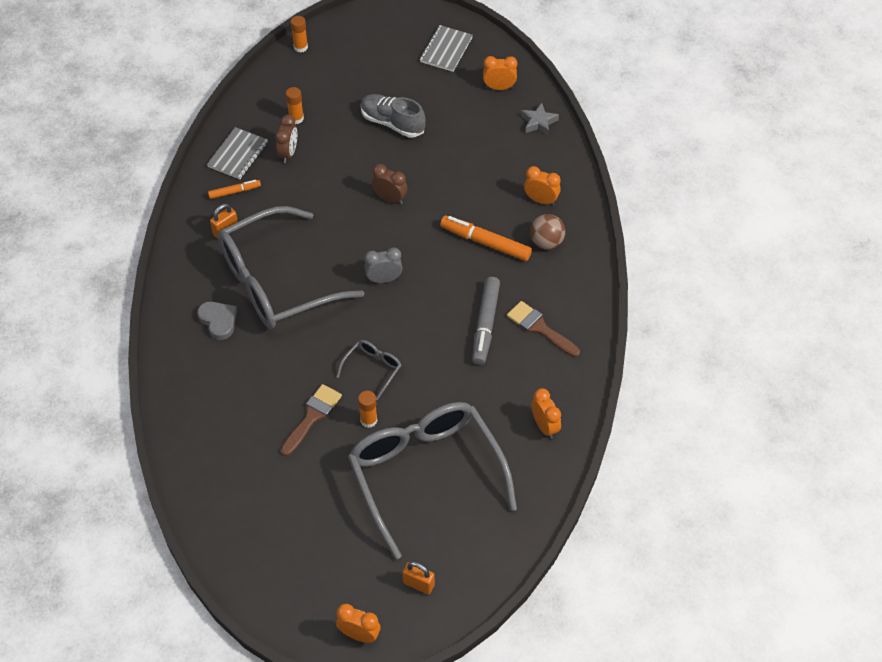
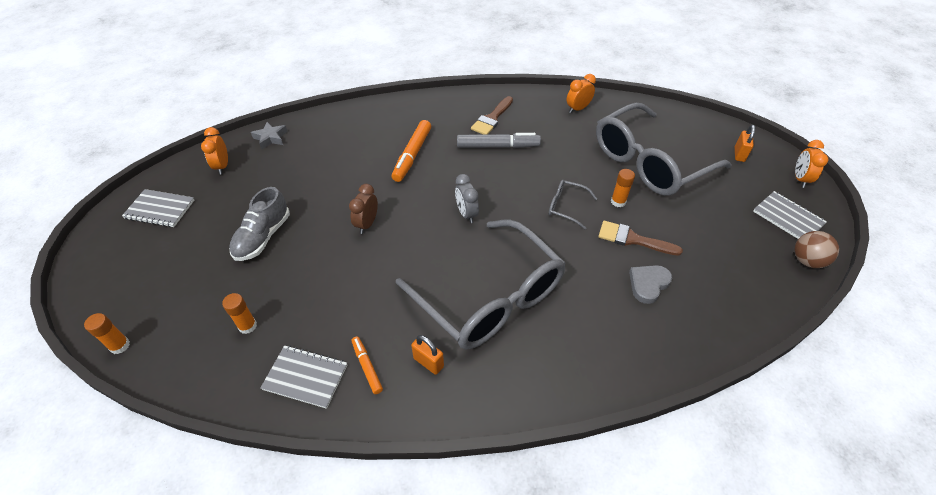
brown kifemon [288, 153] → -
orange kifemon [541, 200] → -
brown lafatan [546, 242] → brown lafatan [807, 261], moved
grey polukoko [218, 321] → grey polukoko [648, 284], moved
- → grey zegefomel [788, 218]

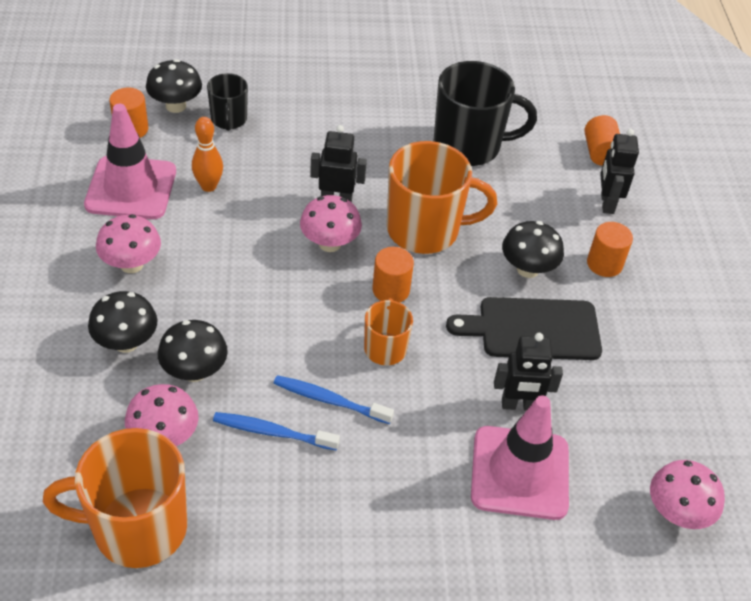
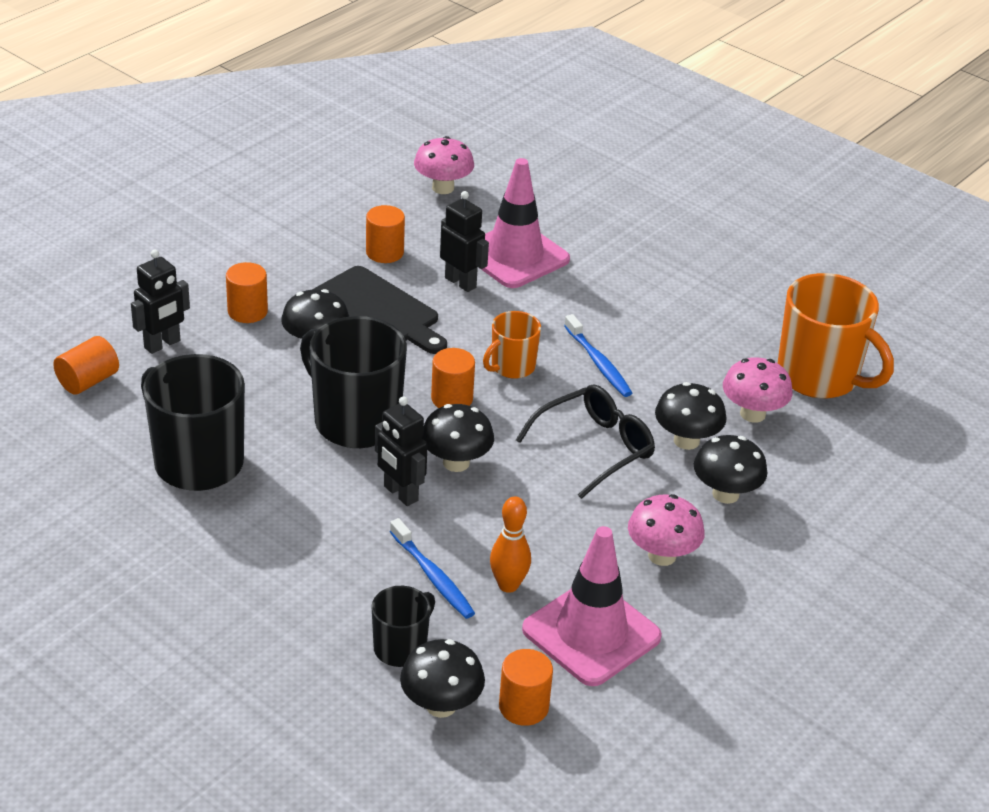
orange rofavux [425, 230] → black rofavux [355, 421]
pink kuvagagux [329, 243] → black kuvagagux [456, 463]
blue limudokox [272, 432] → blue limudokox [433, 576], moved
- → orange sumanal [384, 252]
- → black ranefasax [595, 448]

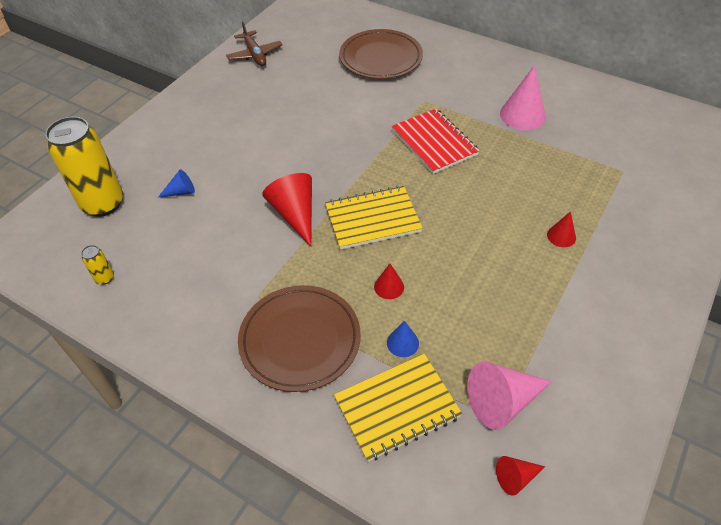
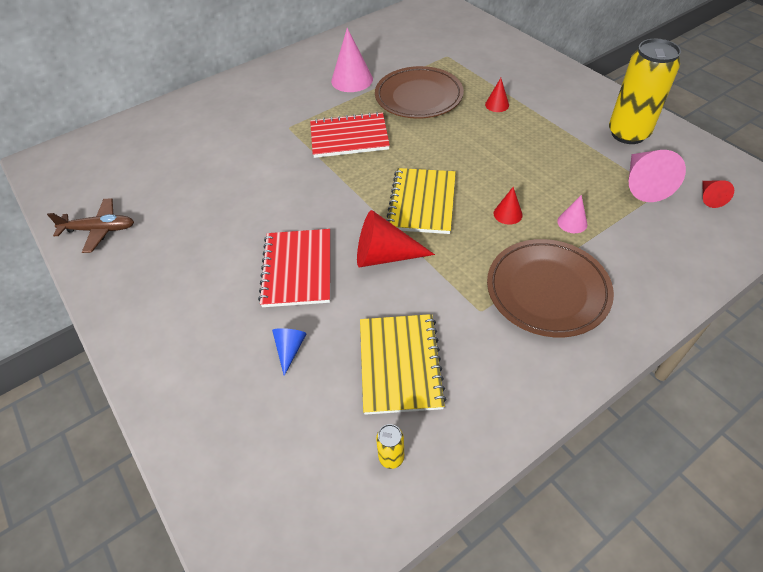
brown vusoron [380, 58] → brown vusoron [418, 97], moved
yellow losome [103, 204] → yellow losome [628, 134], moved
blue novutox [402, 343] → pink novutox [572, 222]
yellow zegefomel [397, 408] → yellow zegefomel [400, 364], moved
- → red zegefomel [297, 269]

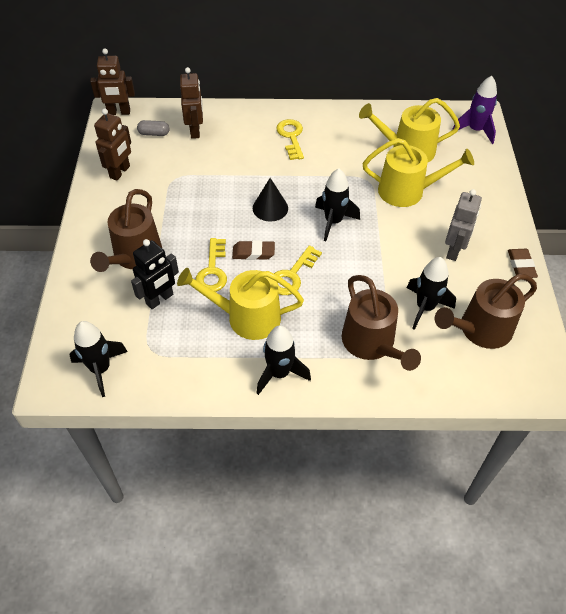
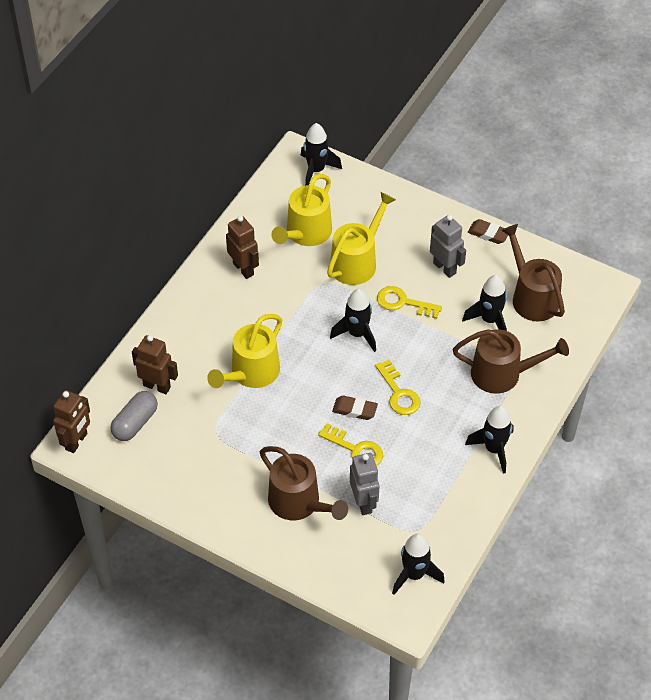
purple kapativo [475, 130] → black kapativo [316, 170]
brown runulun [120, 172] → brown runulun [243, 269], moved
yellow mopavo [291, 137] → yellow mopavo [403, 303], moved
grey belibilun [154, 133] → grey belibilun [135, 423], x1.58
black novutox [270, 208] → -
black runulun [160, 299] → grey runulun [364, 502]
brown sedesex [253, 253] → brown sedesex [354, 410], 75 degrees clockwise
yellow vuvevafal [246, 317] → yellow vuvevafal [251, 373], moved
brown vuvevafal [480, 329] → brown vuvevafal [532, 297], 150 degrees clockwise

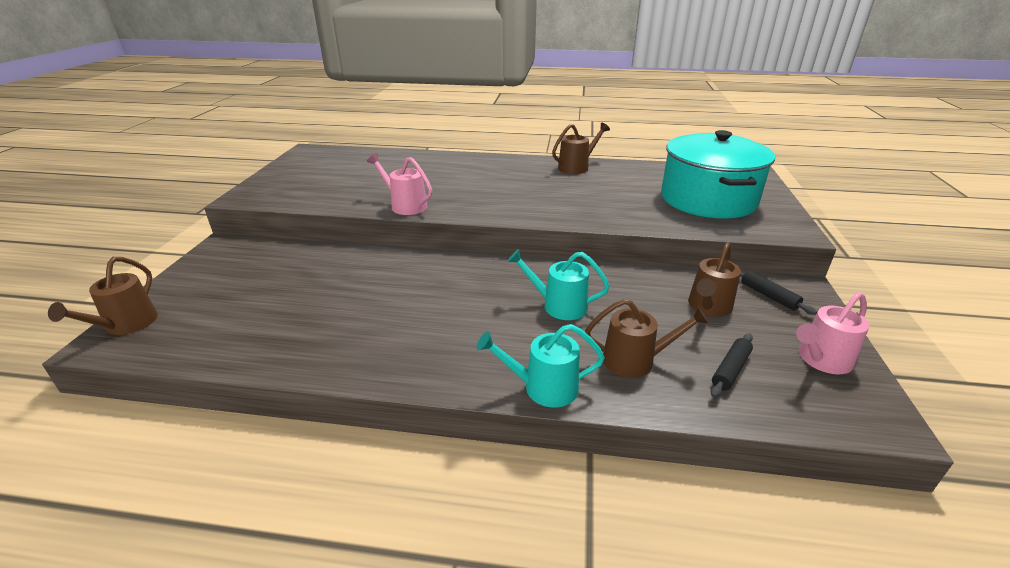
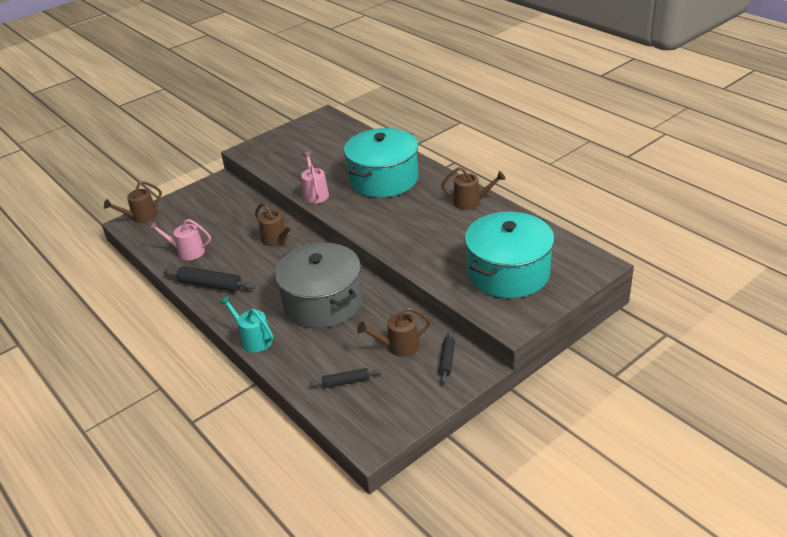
turquoise vuvevafal [559, 306] → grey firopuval [323, 302]
pink vuvevafal [821, 360] → pink vuvevafal [187, 252], moved
brown vuvevafal [635, 360] → brown vuvevafal [277, 240], moved
- → turquoise firopuval [384, 179]
- → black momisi [210, 285]

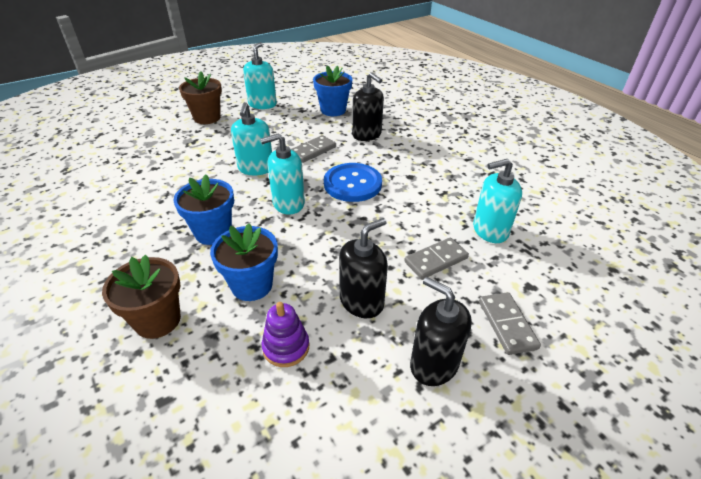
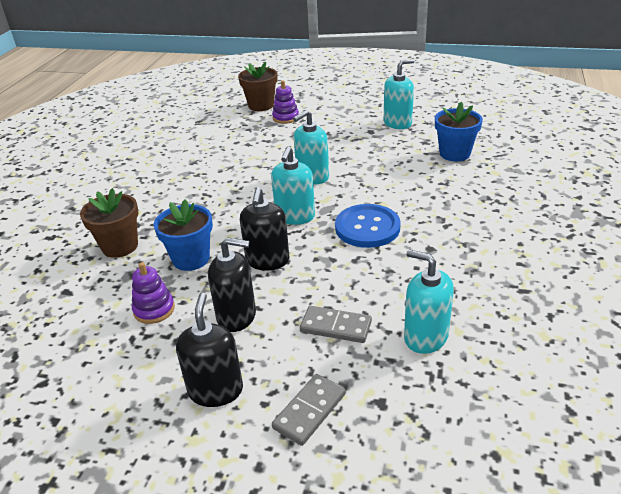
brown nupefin [207, 118] → brown nupefin [261, 105], moved
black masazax [367, 135] → black masazax [267, 260], moved
turquoise masazax [288, 203] → turquoise masazax [295, 216], 105 degrees counterclockwise
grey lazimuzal [313, 151] → -
blue nupefin [213, 232] → -
- → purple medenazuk [285, 118]

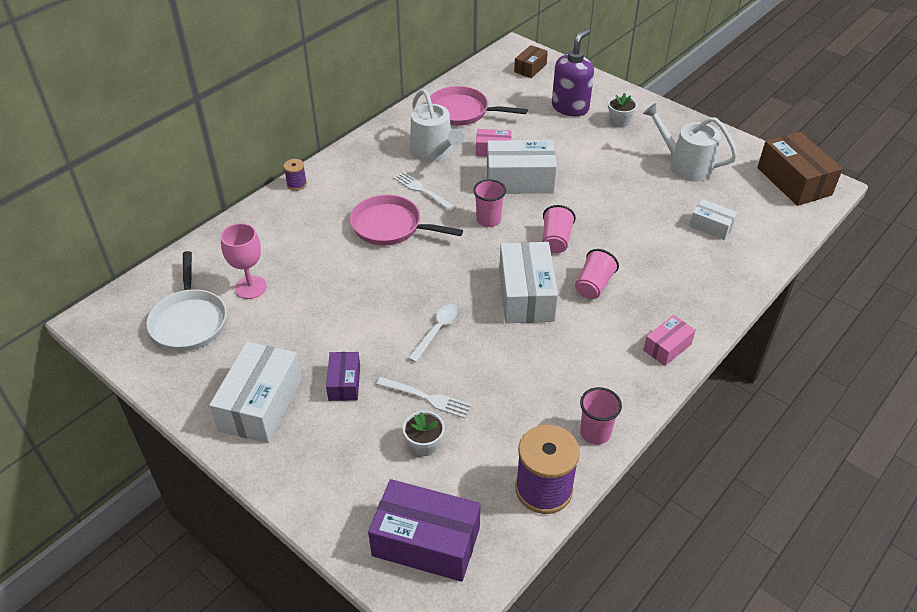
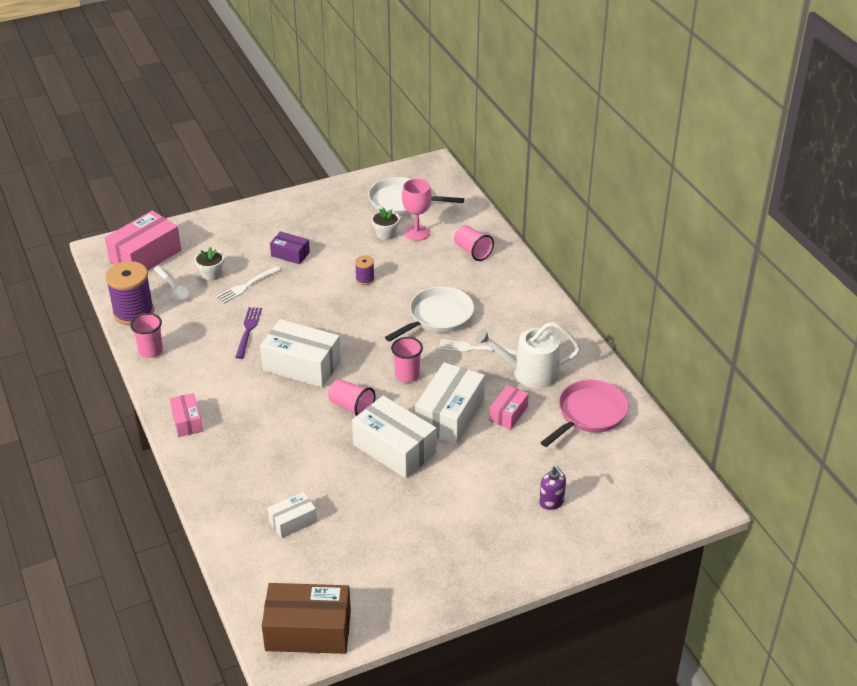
purple masazax [570, 107] → purple masazax [551, 502], x0.55
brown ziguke [530, 68] → -
white nupefin [619, 121] → white nupefin [385, 234], moved
white vuvevafal [686, 165] → -
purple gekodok [296, 184] → purple gekodok [365, 279], moved
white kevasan [422, 191] → white kevasan [474, 348], 150 degrees counterclockwise
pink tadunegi [390, 226] → white tadunegi [438, 317]
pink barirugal [593, 285] → pink barirugal [472, 251], moved
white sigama [438, 330] → white sigama [173, 288], moved
white ziguke [261, 404] → white ziguke [394, 449], moved
purple ziguke [426, 542] → pink ziguke [145, 256]
- → purple kevasan [248, 330]

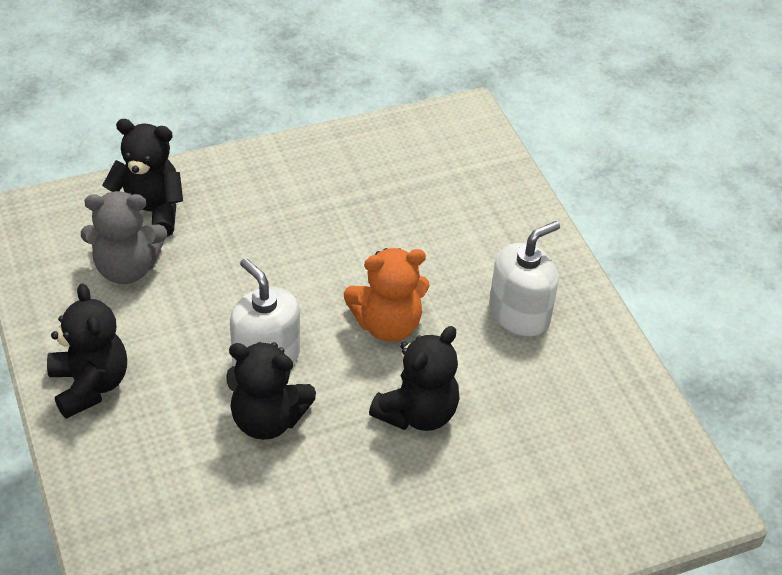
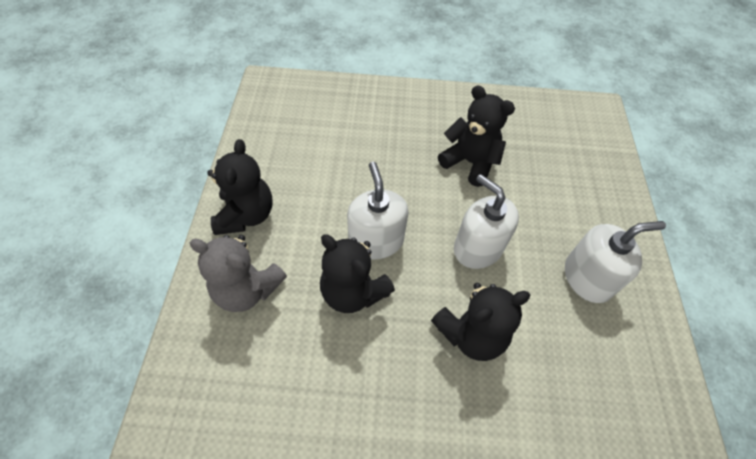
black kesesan [149, 212] → black kesesan [470, 162], moved
grey kesesan [126, 268] → grey kesesan [247, 289], moved
orange kesesan [387, 324] → white masazax [478, 248]

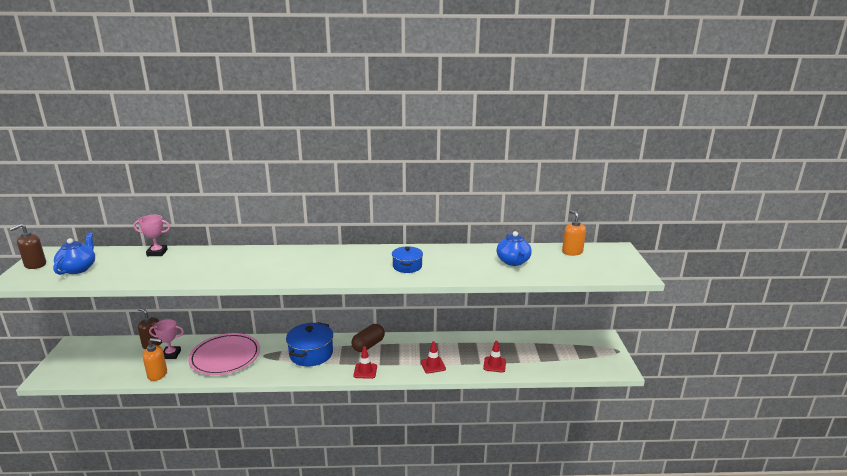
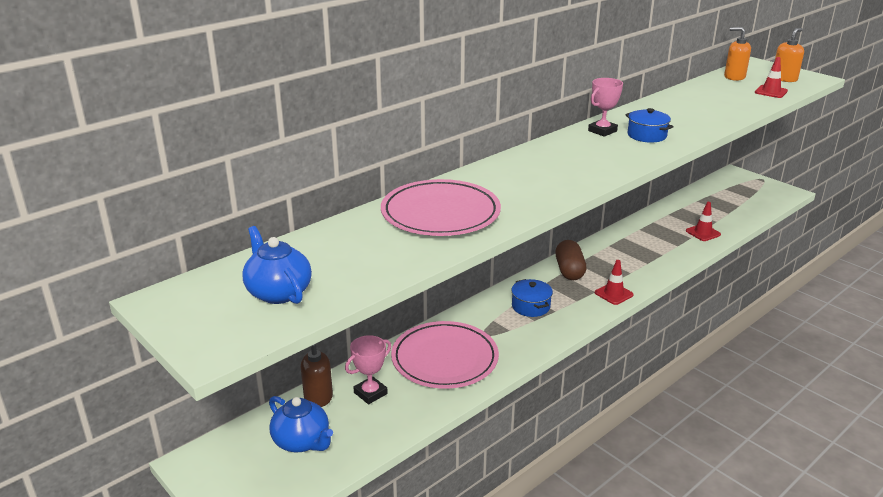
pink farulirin [157, 253] → pink farulirin [602, 131], moved
brown masazax [35, 265] → -
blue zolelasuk [513, 261] → blue zolelasuk [302, 441], moved
blue firopuval [311, 354] → blue firopuval [531, 306], x0.62
orange masazax [157, 374] → orange masazax [784, 79], moved
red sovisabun [433, 365] → red sovisabun [771, 92], moved
- → pink vusoron [440, 214]

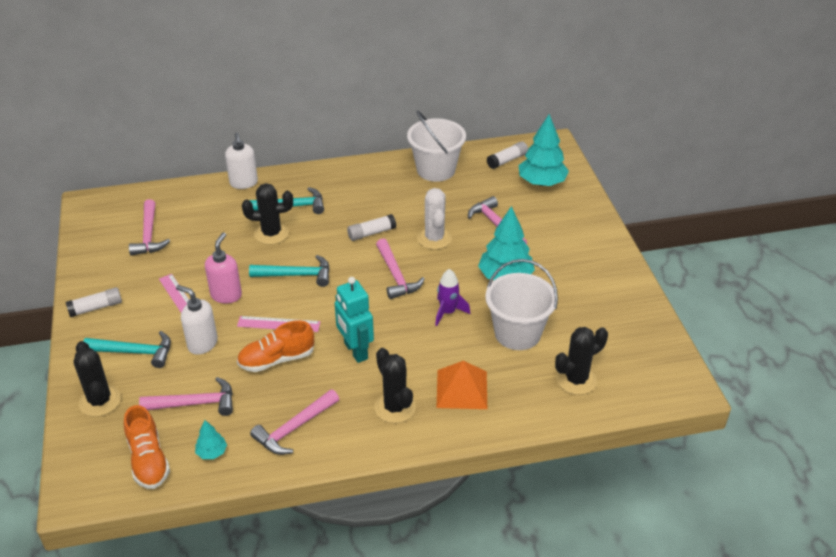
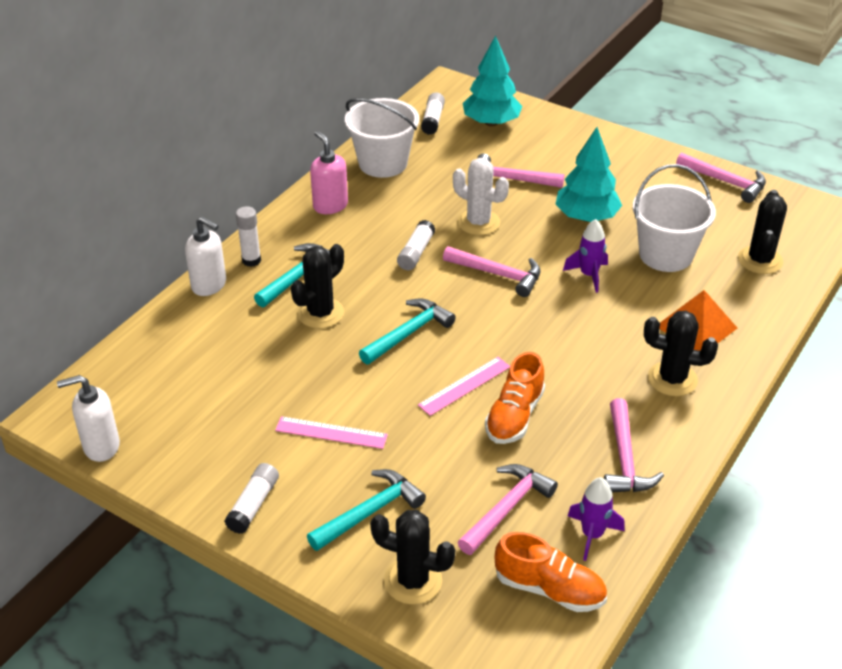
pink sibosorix [149, 235] → pink sibosorix [725, 182], moved
pink masazax [226, 295] → pink masazax [330, 206], moved
turquoise runulun [355, 351] → -
white masazax [202, 344] → white masazax [101, 446], moved
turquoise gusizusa [212, 452] → purple kapativo [592, 535]
- → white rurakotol [251, 260]

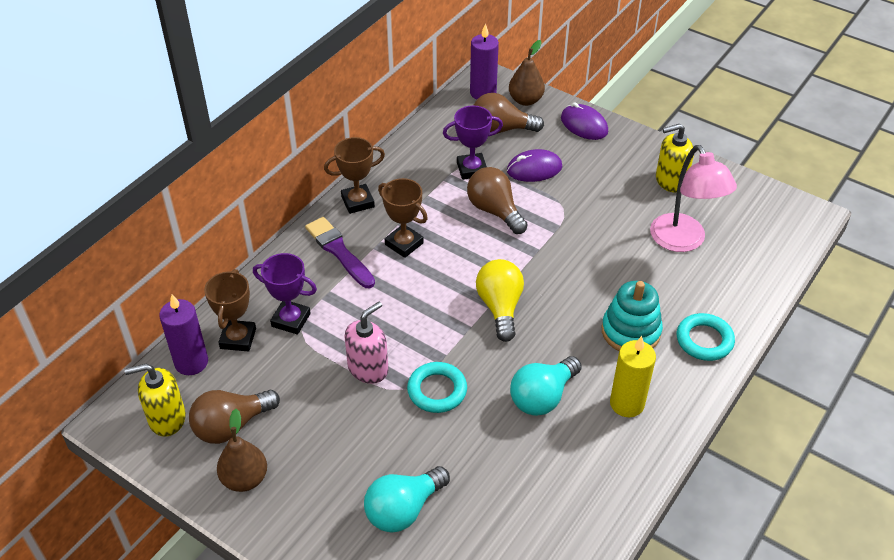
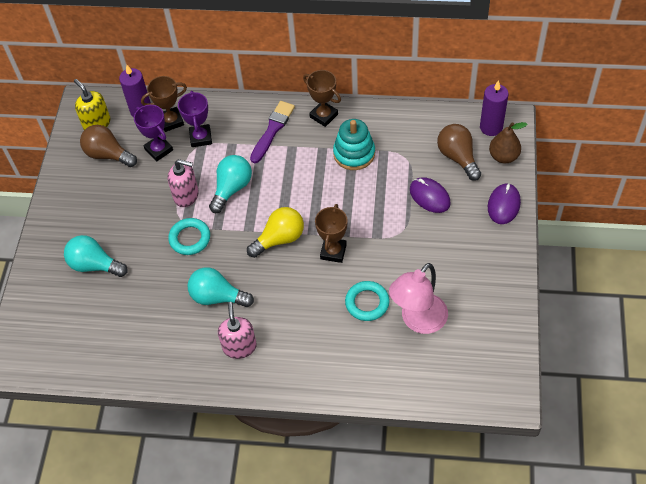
purple farulirin [472, 169] → purple farulirin [159, 150], moved
yellow masazax [670, 180] → -
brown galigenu [495, 211] → -
brown farulirin [404, 244] → brown farulirin [333, 251], moved
turquoise medenazuk [630, 331] → turquoise medenazuk [354, 154], moved
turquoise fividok [704, 340] → turquoise fividok [367, 303], moved
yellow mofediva [627, 403] → pink masazax [239, 346]
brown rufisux [245, 479] → -
- → turquoise galigenu [232, 188]

